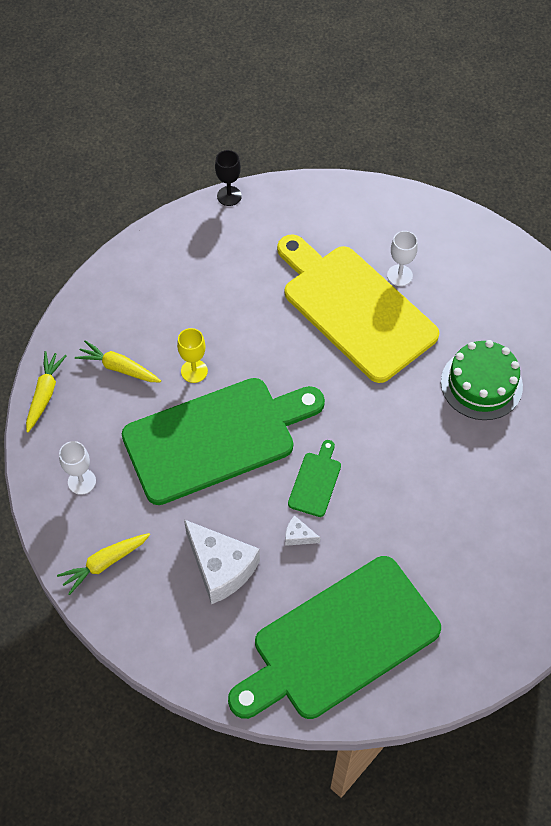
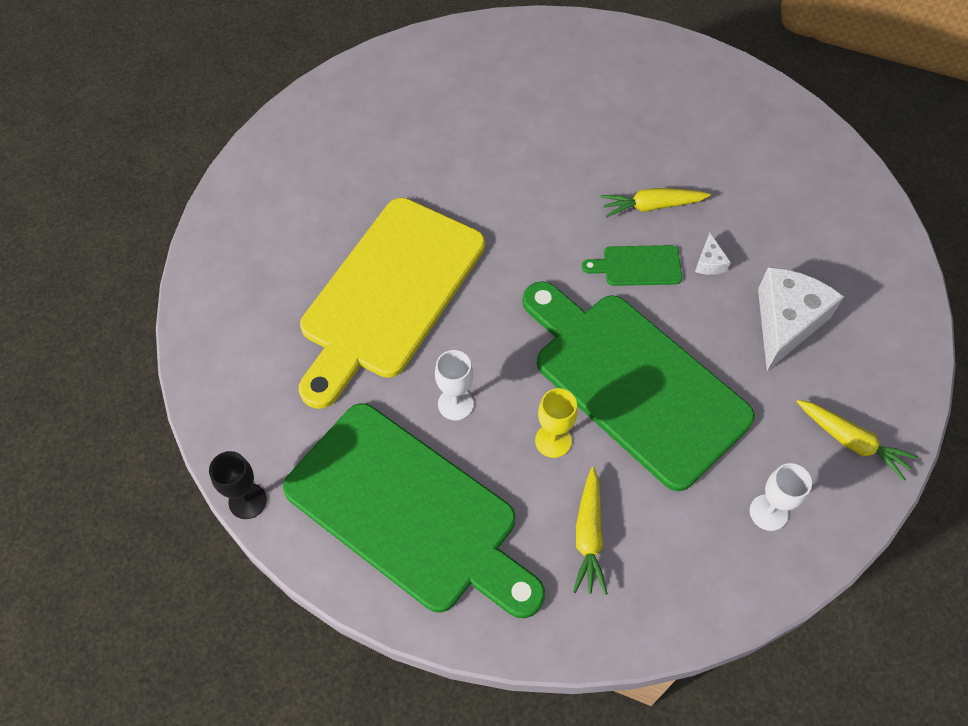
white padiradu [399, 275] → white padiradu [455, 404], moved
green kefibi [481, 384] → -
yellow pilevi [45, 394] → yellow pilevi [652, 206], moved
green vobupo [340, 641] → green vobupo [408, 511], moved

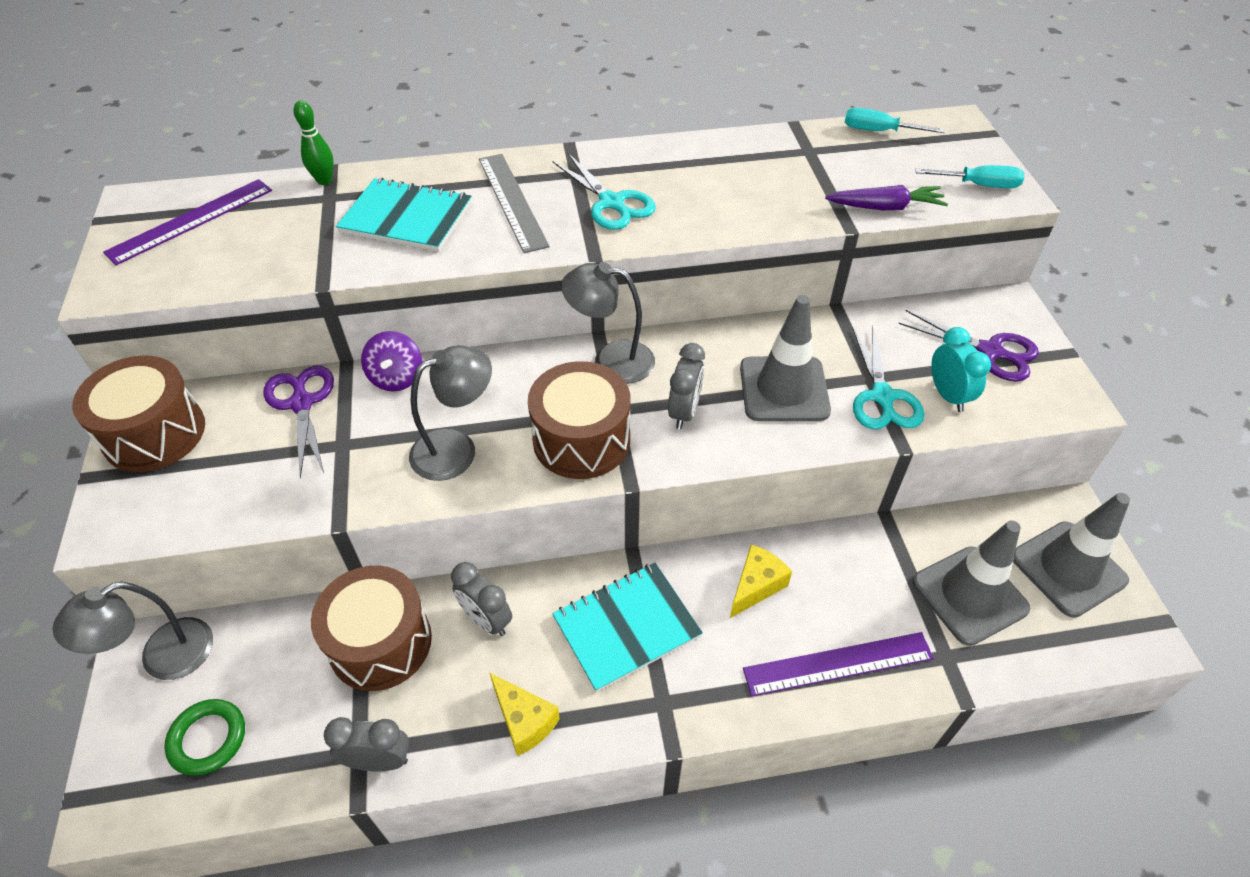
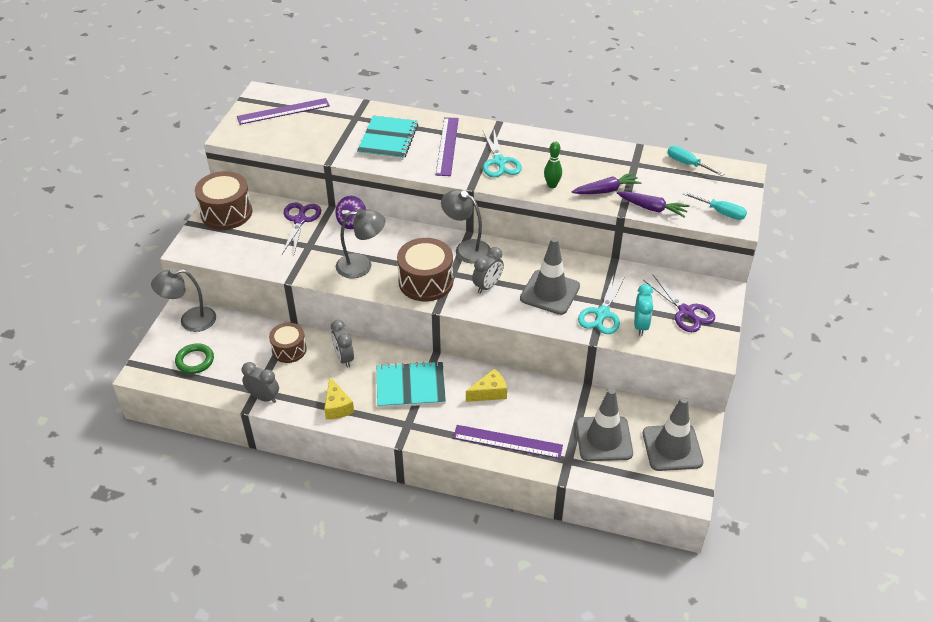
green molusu [324, 180] → green molusu [552, 185], moved
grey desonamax [512, 201] → purple desonamax [447, 146]
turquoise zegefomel [406, 218] → turquoise zegefomel [388, 139], 60 degrees clockwise
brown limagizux [380, 642] → brown limagizux [289, 350], x0.63
- → purple pilevi [606, 190]

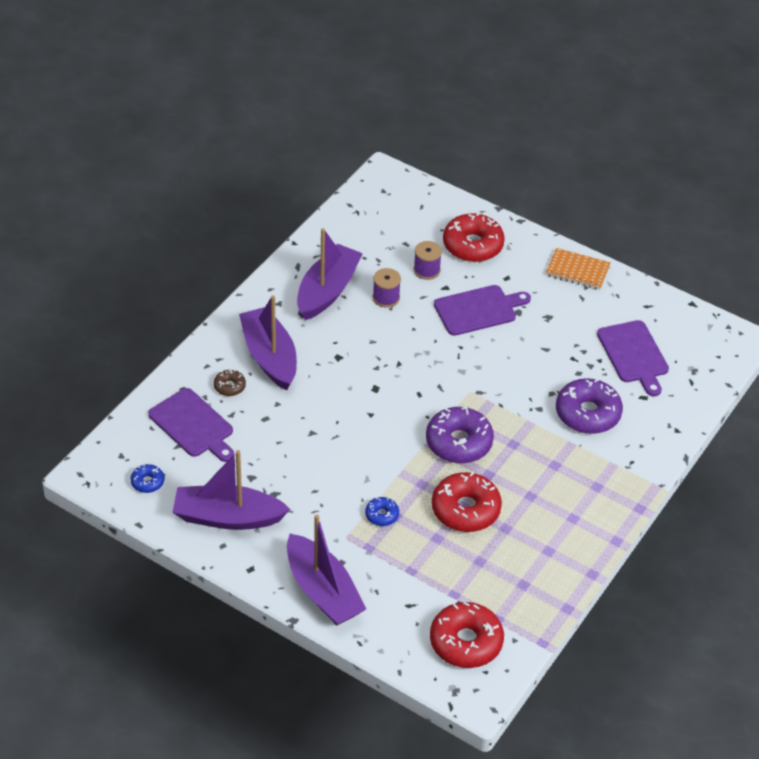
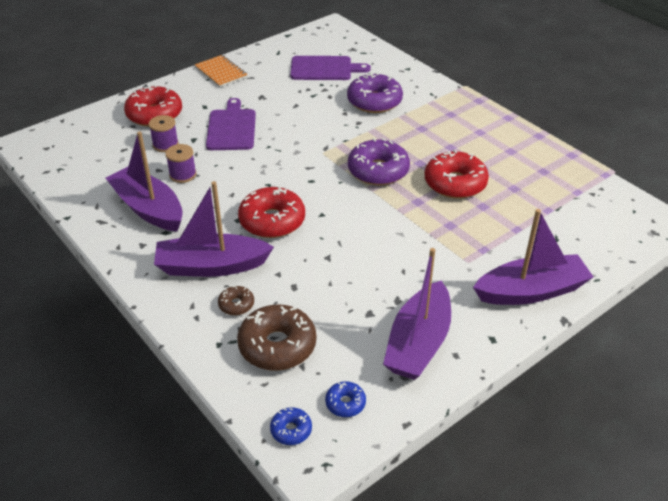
orange zegefomel [577, 270] → orange zegefomel [221, 73], 75 degrees counterclockwise
purple vobupo [193, 425] → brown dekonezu [277, 346]
blue dekonezu [382, 515] → blue dekonezu [291, 430], moved
red dekonezu [466, 642] → red dekonezu [272, 221], moved

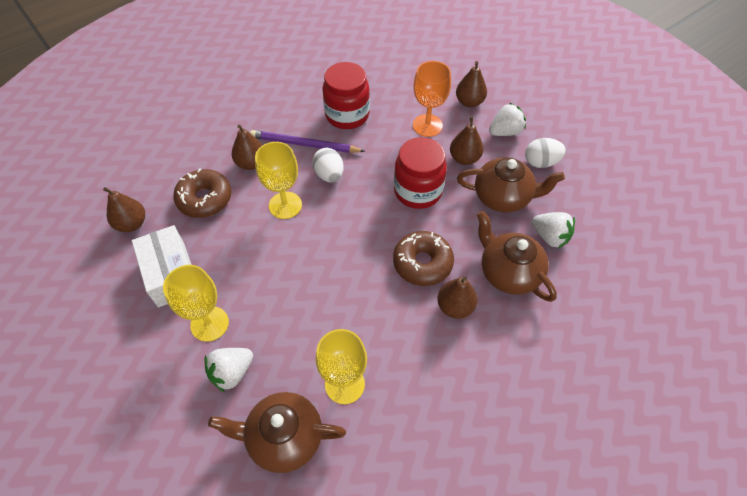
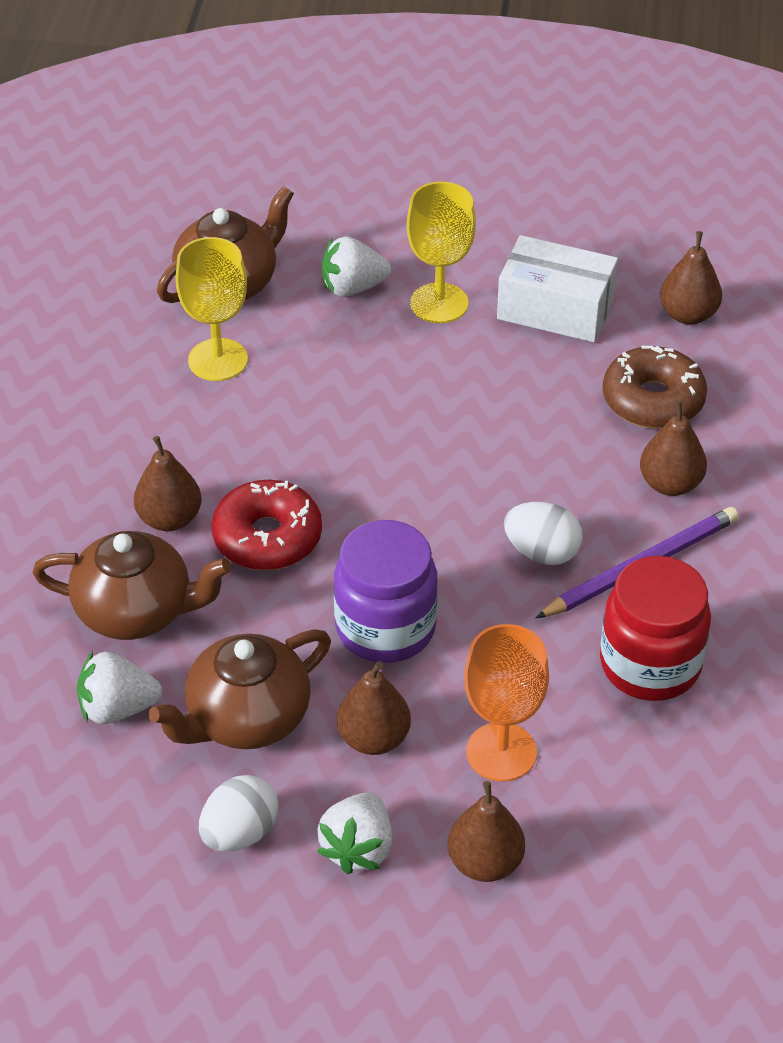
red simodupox [418, 191] → purple simodupox [385, 628]
yellow padiradu [285, 205] → -
brown dekonezu [422, 263] → red dekonezu [267, 537]
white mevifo [232, 372] → white mevifo [353, 287], 105 degrees counterclockwise

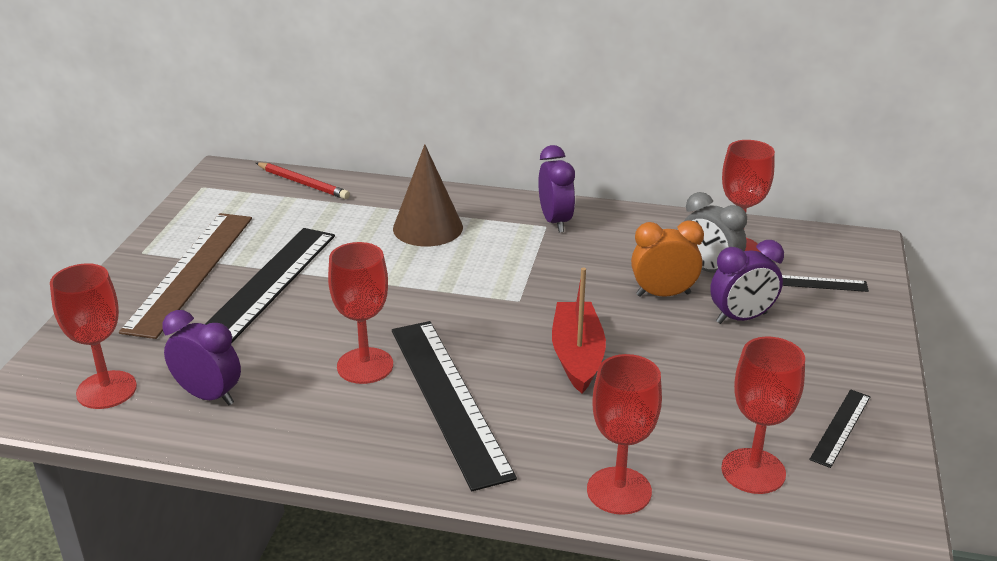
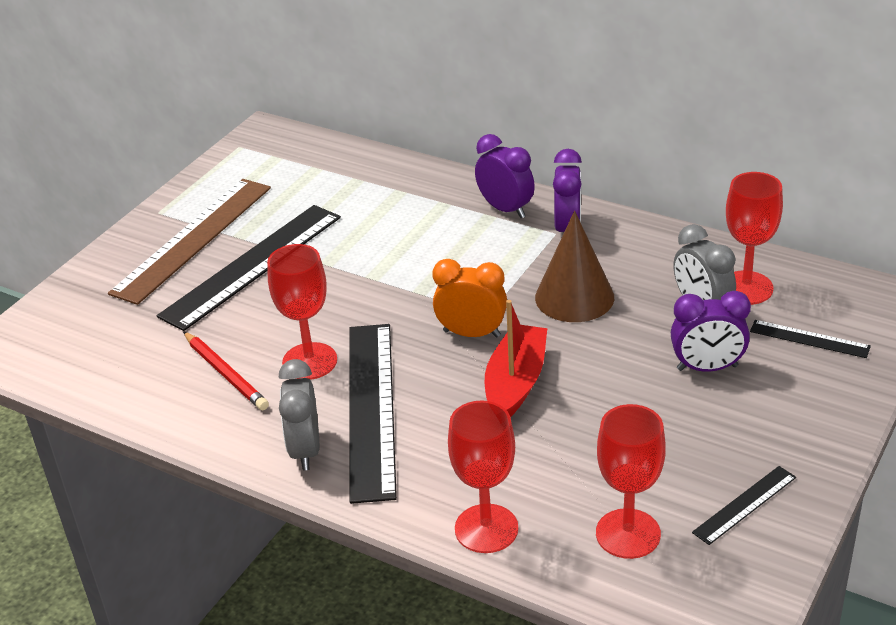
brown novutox [428, 228] → brown novutox [574, 297], moved
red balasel [303, 183] → red balasel [226, 374], moved
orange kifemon [663, 294] → orange kifemon [471, 333], moved
red padiradu [106, 390] → -
purple kifemon [208, 395] → purple kifemon [505, 209], moved
- → grey kifemon [305, 450]

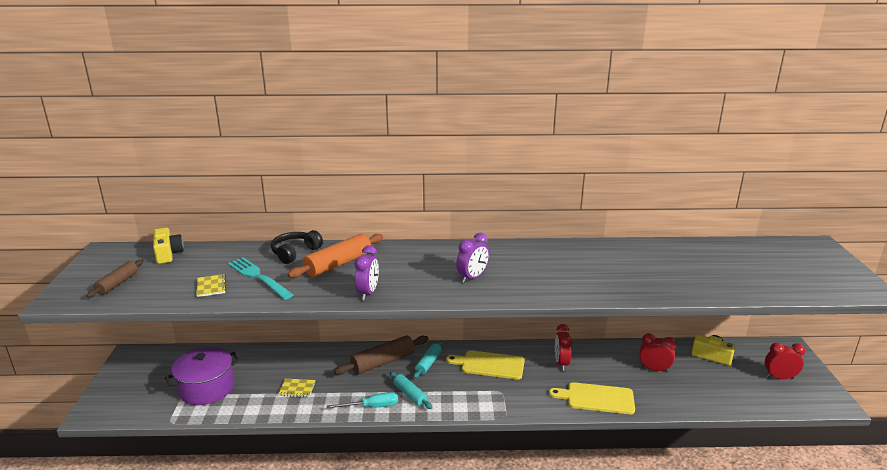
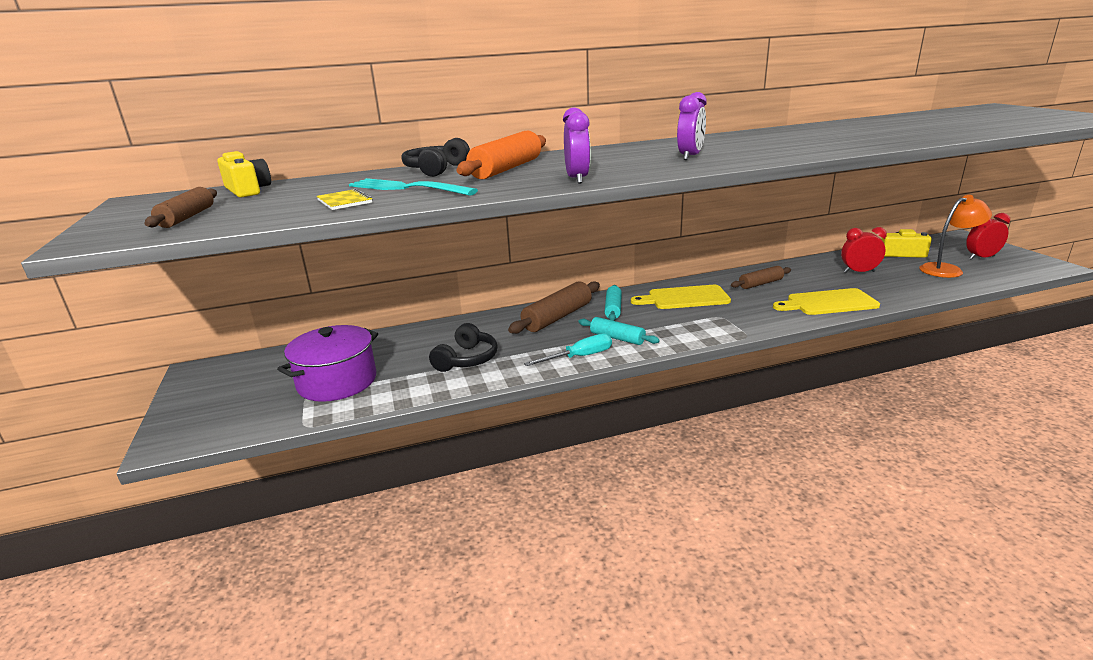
red kifemon [561, 363] → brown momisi [760, 283]
yellow zegefomel [297, 389] → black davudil [467, 359]
- → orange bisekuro [947, 269]

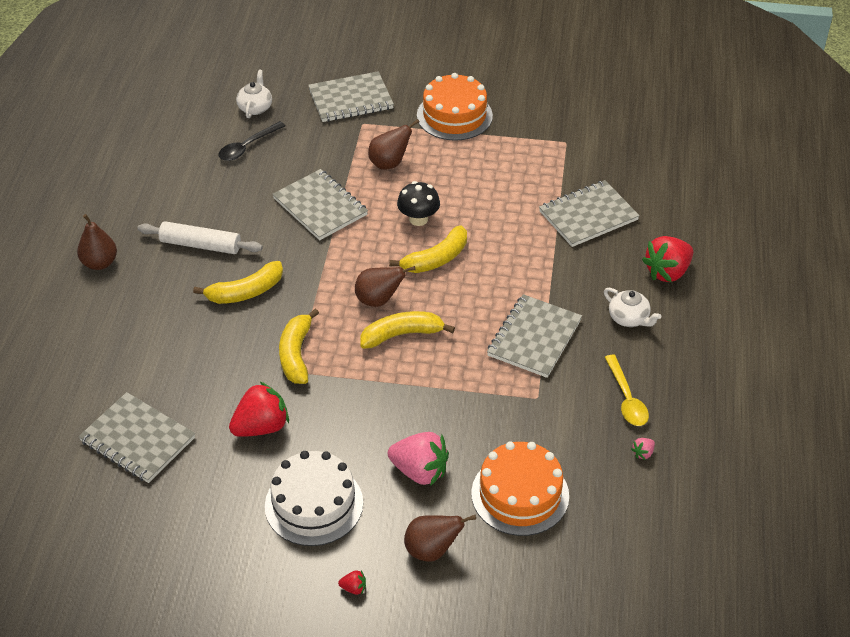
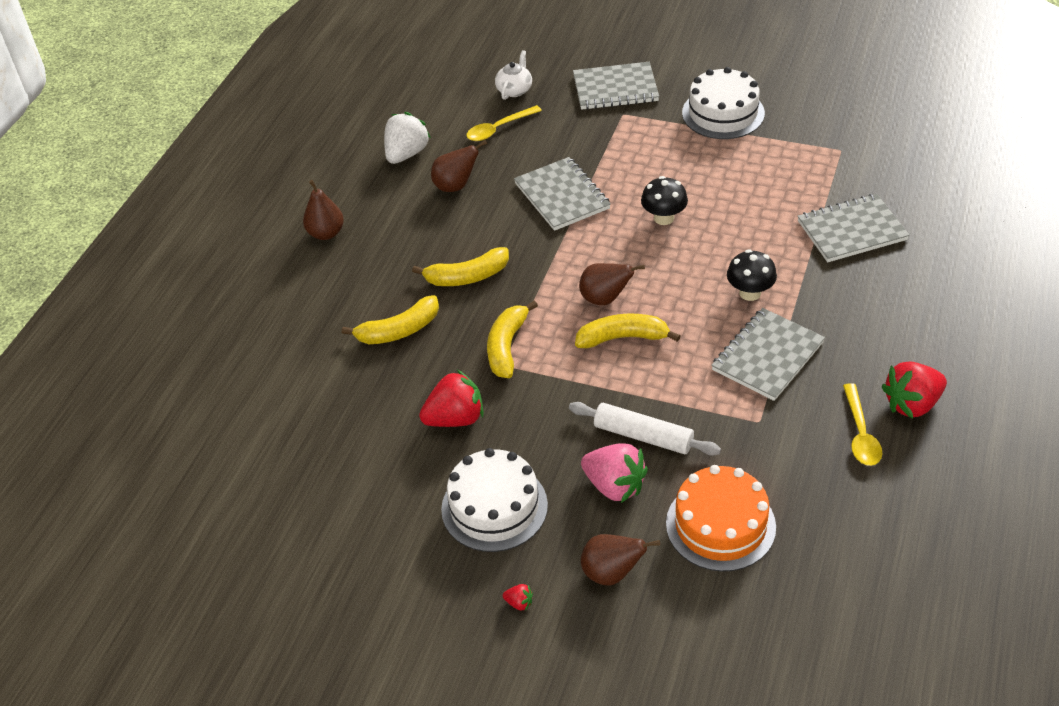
orange kefibi [454, 115] → white kefibi [723, 113]
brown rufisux [389, 163] → brown rufisux [456, 186], moved
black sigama [247, 146] → yellow sigama [499, 129]
white momisi [200, 245] → white momisi [643, 436], moved
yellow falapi [436, 259] → yellow falapi [399, 330], moved
red mevifo [667, 272] → red mevifo [912, 404], moved
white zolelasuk [629, 318] → -
grey zegefomel [137, 440] → -
pink mevifo [643, 453] → -
- → white mevifo [406, 154]
- → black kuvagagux [750, 293]

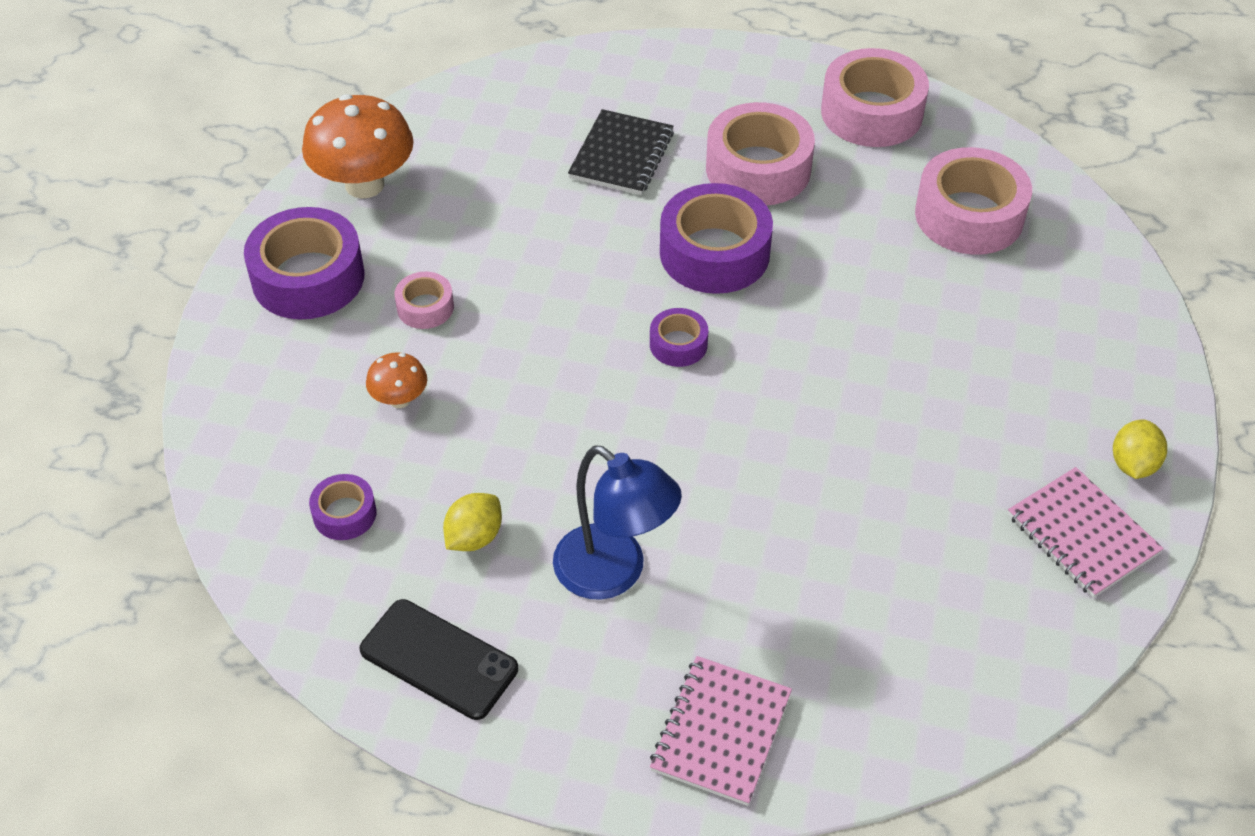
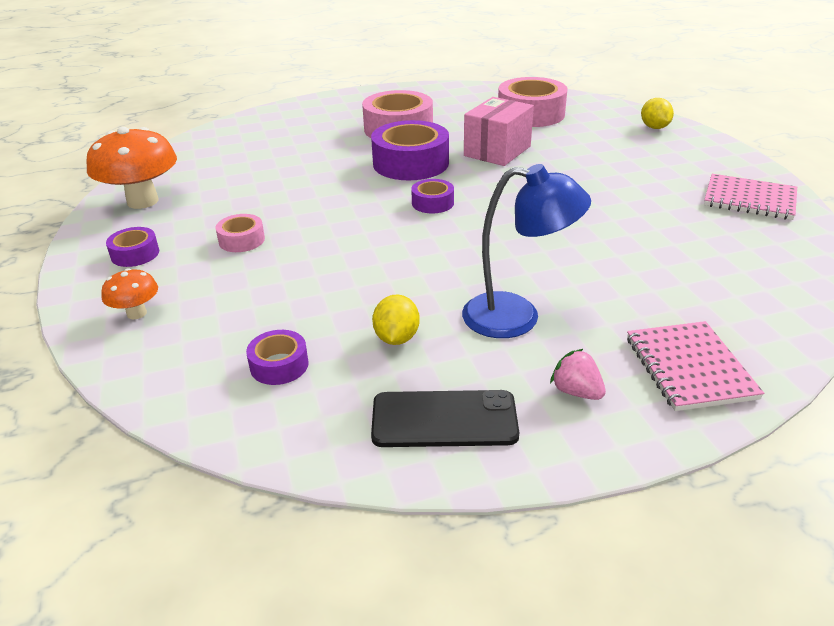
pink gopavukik [871, 112] → -
black zegefomel [621, 155] → -
purple gopavukik [308, 278] → purple gopavukik [135, 254], x0.50
orange kuvagagux [399, 399] → orange kuvagagux [136, 313], moved
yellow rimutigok [1133, 464] → yellow rimutigok [654, 127], moved
- → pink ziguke [497, 151]
- → pink mevifo [576, 391]

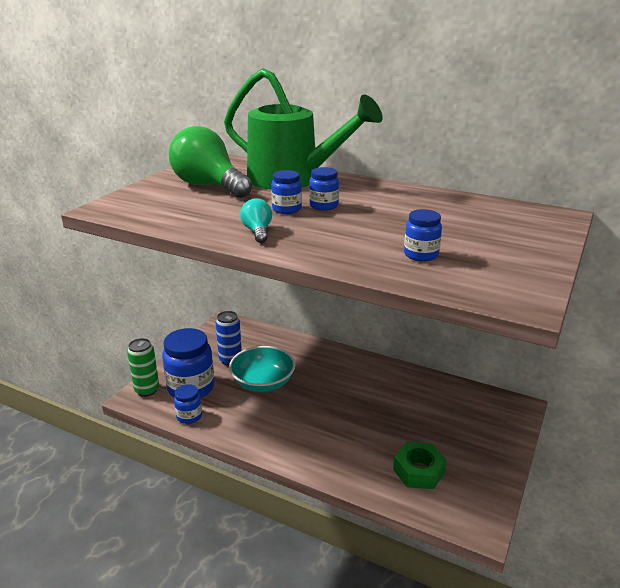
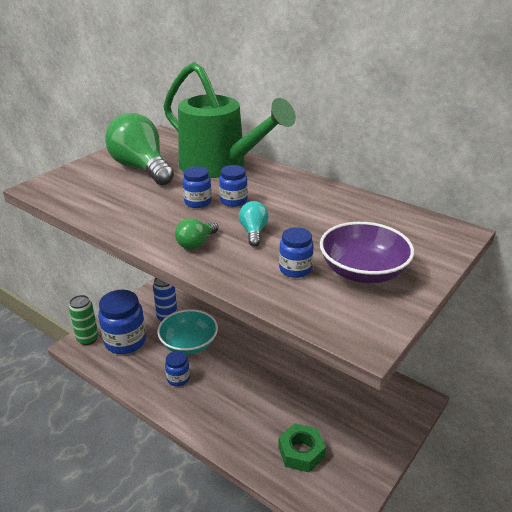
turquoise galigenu [257, 232] → turquoise galigenu [253, 232], moved
blue simodupox [189, 416] → blue simodupox [178, 378], moved
- → green galigenu [196, 243]
- → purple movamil [363, 271]

